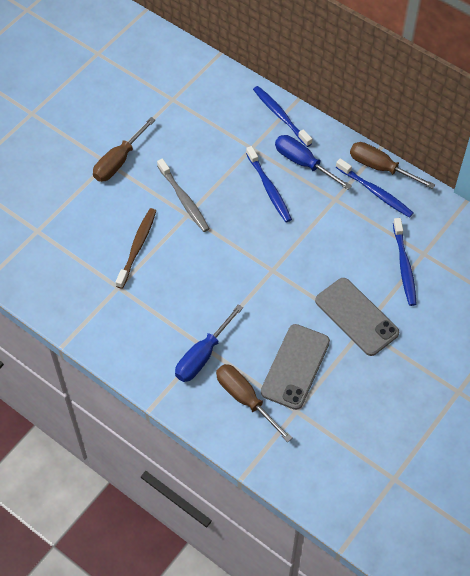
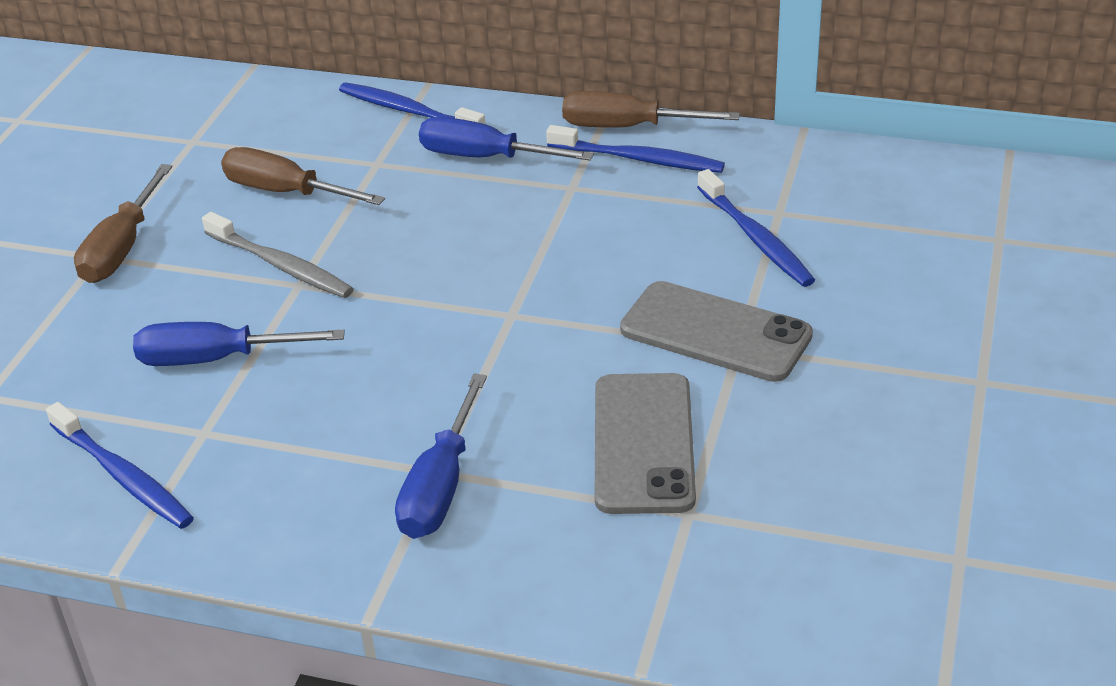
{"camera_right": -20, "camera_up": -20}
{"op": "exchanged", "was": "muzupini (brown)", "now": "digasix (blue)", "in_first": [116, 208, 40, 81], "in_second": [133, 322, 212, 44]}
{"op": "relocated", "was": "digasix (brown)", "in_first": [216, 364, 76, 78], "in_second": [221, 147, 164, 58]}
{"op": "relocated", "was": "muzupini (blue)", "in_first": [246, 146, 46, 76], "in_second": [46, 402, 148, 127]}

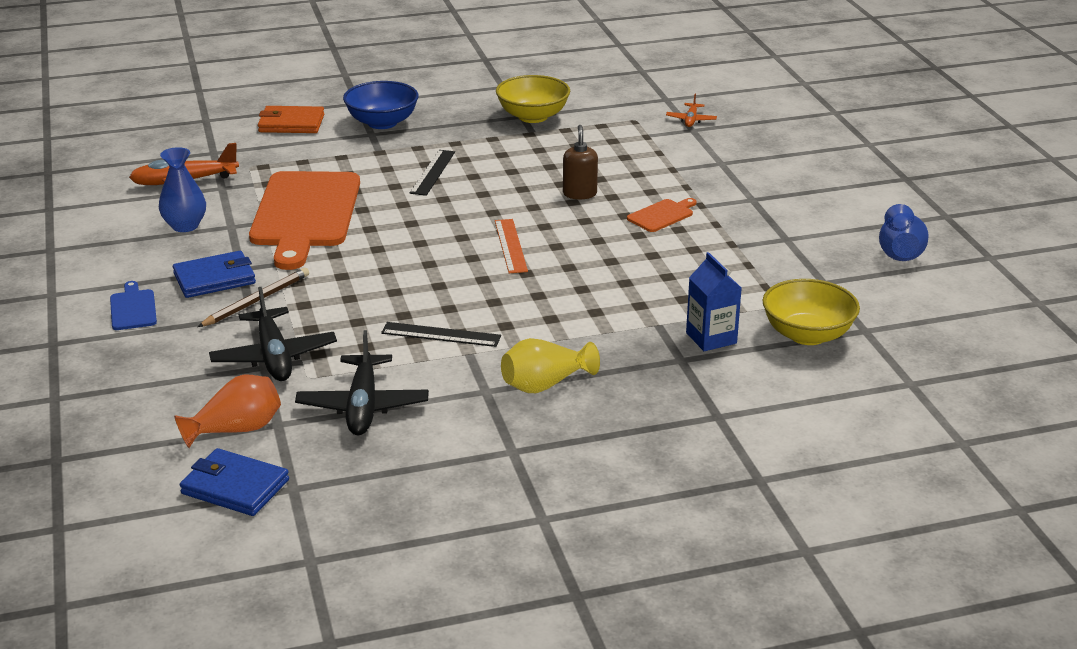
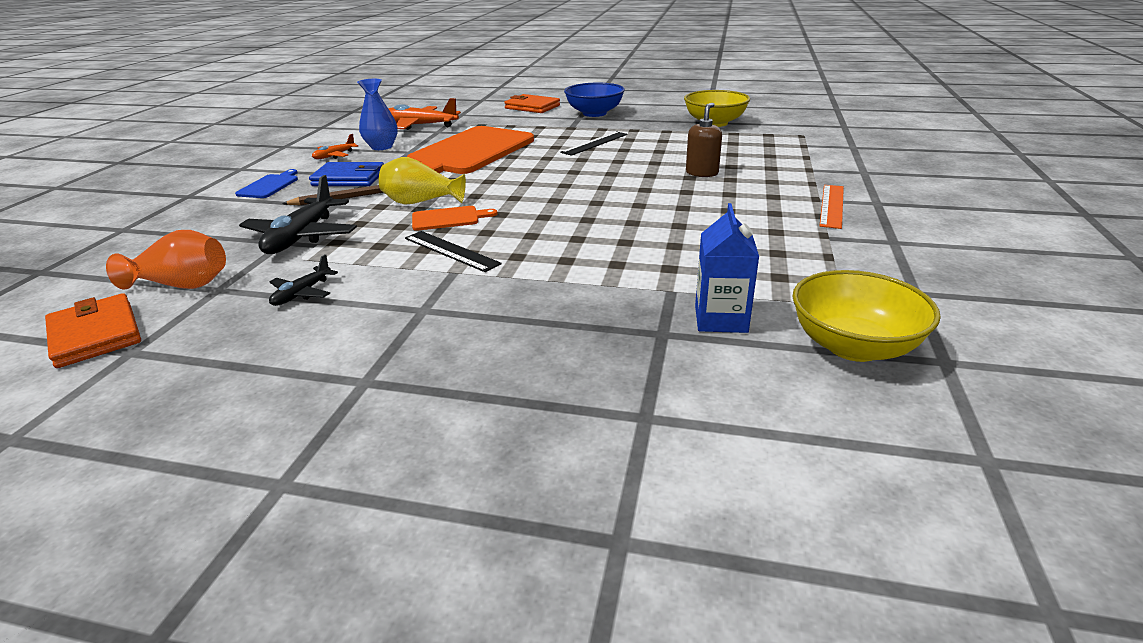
{"camera_right": 30, "camera_up": 0}
{"op": "colour", "was": "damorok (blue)", "now": "damorok (orange)", "in_first": [180, 448, 109, 68], "in_second": [45, 293, 96, 75]}
{"op": "size", "was": "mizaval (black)", "in_first": [295, 330, 134, 105], "in_second": [269, 254, 69, 52], "ratio": 0.53}
{"op": "relocated", "was": "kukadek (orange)", "in_first": [495, 219, 33, 54], "in_second": [820, 185, 24, 44]}
{"op": "relocated", "was": "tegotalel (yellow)", "in_first": [501, 338, 99, 55], "in_second": [379, 157, 87, 48]}
{"op": "relocated", "was": "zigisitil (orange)", "in_first": [627, 198, 70, 34], "in_second": [412, 206, 86, 25]}
{"op": "relocated", "was": "mizaval (orange)", "in_first": [666, 94, 51, 33], "in_second": [312, 134, 46, 25]}
{"op": "missing", "was": "tegotalel (blue)", "in_first": [879, 204, 50, 57]}

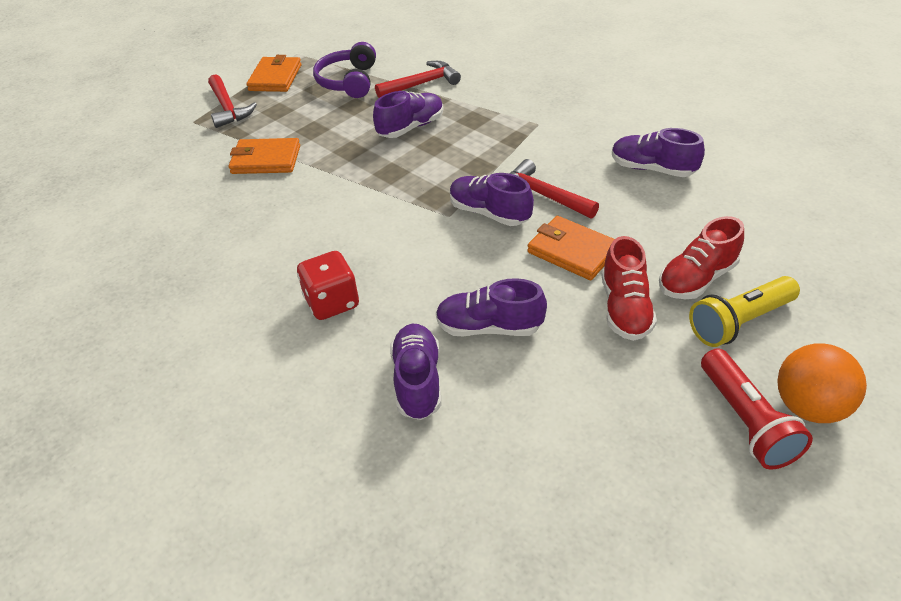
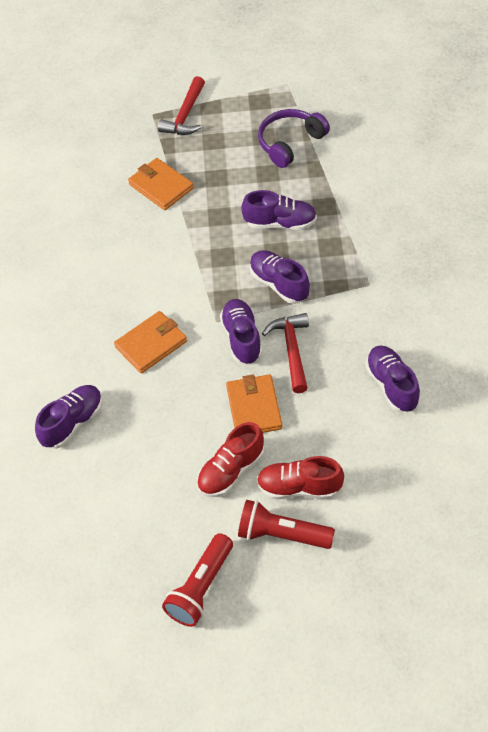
{"camera_right": 45, "camera_up": 10}
{"op": "relocated", "was": "damorok (orange)", "in_first": [246, 55, 55, 37], "in_second": [114, 311, 73, 62]}
{"op": "missing", "was": "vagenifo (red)", "in_first": [297, 251, 62, 69]}
{"op": "missing", "was": "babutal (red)", "in_first": [375, 61, 86, 37]}
{"op": "relocated", "was": "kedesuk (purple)", "in_first": [436, 278, 111, 58], "in_second": [249, 250, 61, 54]}
{"op": "colour", "was": "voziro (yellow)", "now": "voziro (red)", "in_first": [689, 276, 111, 71], "in_second": [238, 500, 97, 49]}
{"op": "missing", "was": "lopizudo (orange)", "in_first": [777, 343, 90, 80]}

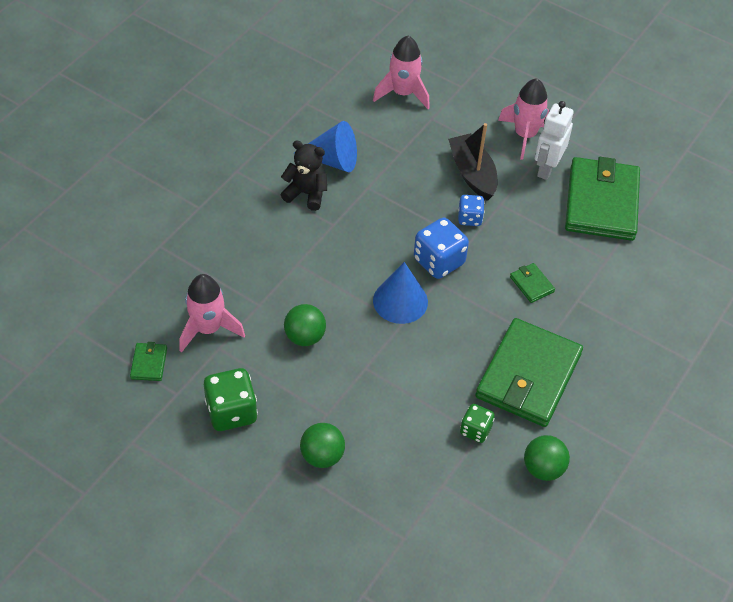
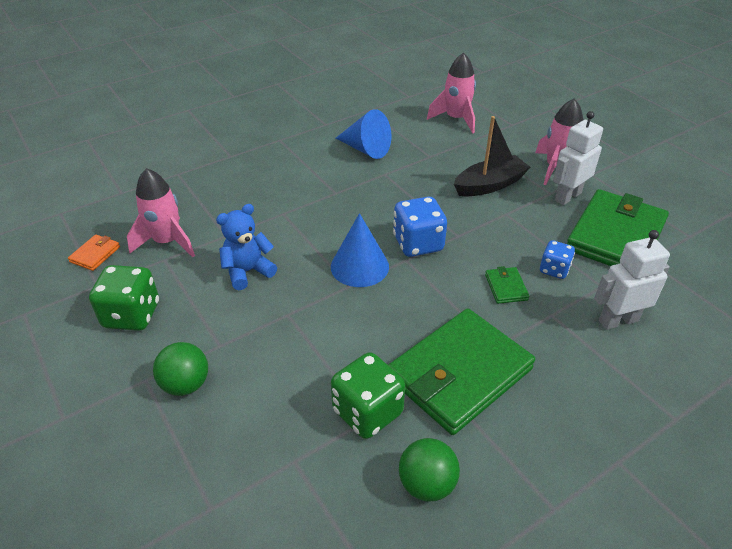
{"camera_right": 25, "camera_up": -10}
{"op": "colour", "was": "damorok (green)", "now": "damorok (orange)", "in_first": [130, 342, 37, 39], "in_second": [68, 235, 52, 36]}
{"op": "missing", "was": "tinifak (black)", "in_first": [281, 140, 46, 71]}
{"op": "exchanged", "was": "lopizudo (green)", "now": "tinifak (blue)", "in_first": [284, 304, 42, 42], "in_second": [216, 204, 61, 86]}
{"op": "spun", "was": "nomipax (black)", "in_first": [448, 123, 49, 78], "in_second": [454, 116, 76, 80], "clockwise": 60}
{"op": "relocated", "was": "vagenifo (blue)", "in_first": [458, 195, 27, 31], "in_second": [540, 240, 35, 39]}
{"op": "size", "was": "vagenifo (green)", "in_first": [460, 404, 35, 39], "in_second": [331, 352, 74, 87], "ratio": 1.68}
{"op": "appeared", "now": "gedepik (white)", "in_second": [594, 230, 76, 100]}

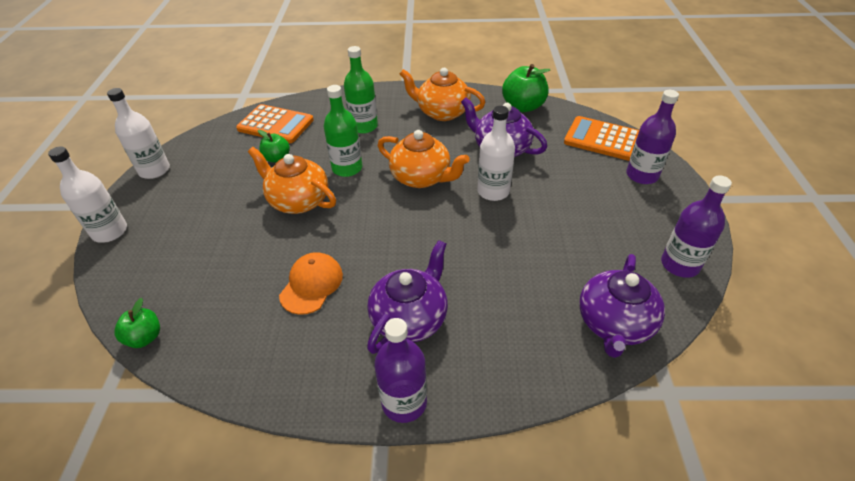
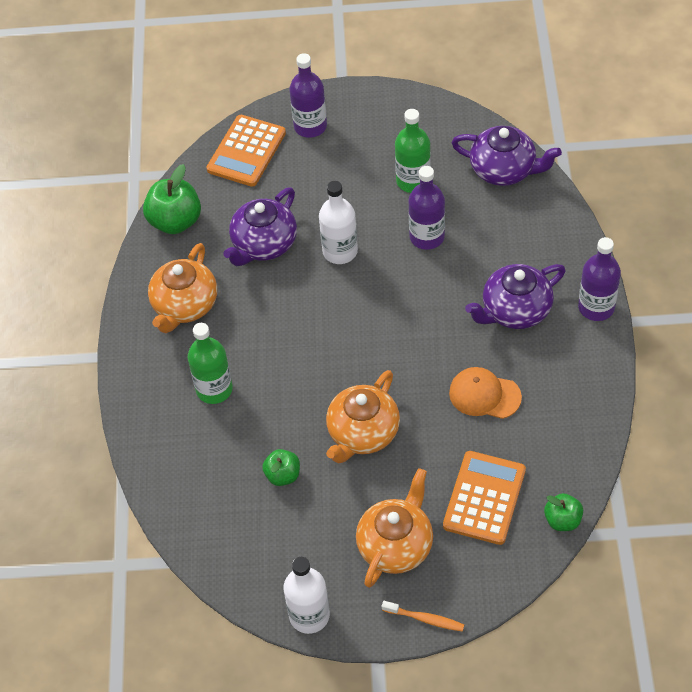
{"camera_right": -90, "camera_up": 10}
{"op": "exchanged", "was": "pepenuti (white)", "now": "muzupini (orange)", "in_first": [48, 146, 79, 97], "in_second": [382, 601, 82, 31]}
{"op": "relocated", "was": "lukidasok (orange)", "in_first": [236, 104, 78, 39], "in_second": [443, 451, 83, 94]}
{"op": "relocated", "was": "pepenuti (green)", "in_first": [324, 85, 38, 92], "in_second": [395, 109, 36, 84]}
{"op": "spun", "was": "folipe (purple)", "in_first": [367, 240, 81, 114], "in_second": [465, 264, 101, 65], "clockwise": -60}
{"op": "relocated", "was": "folipe (orange)", "in_first": [378, 130, 92, 58], "in_second": [356, 468, 77, 120]}
{"op": "relocated", "was": "pepenuti (purple)", "in_first": [661, 175, 71, 103], "in_second": [409, 166, 36, 84]}

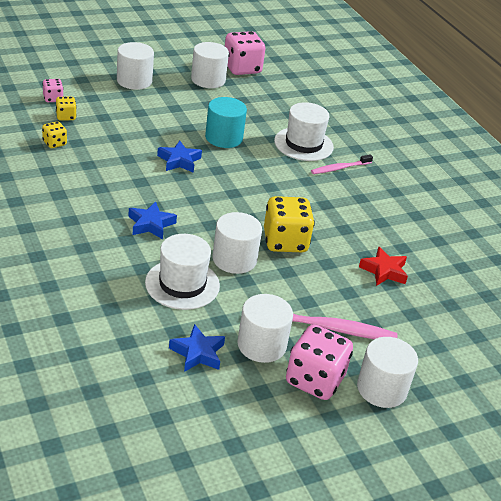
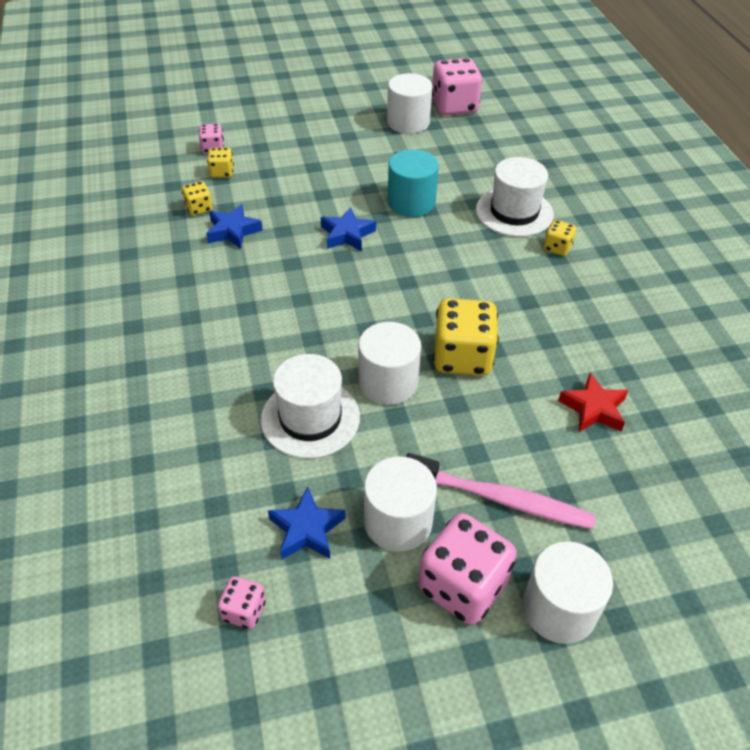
{"camera_right": 15, "camera_up": 10}
{"op": "missing", "was": "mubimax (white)", "in_first": [117, 42, 37, 48]}
{"op": "relocated", "was": "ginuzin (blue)", "in_first": [128, 201, 49, 38], "in_second": [206, 204, 57, 45]}
{"op": "exchanged", "was": "muzupini (pink)", "now": "vagenifo (yellow)", "in_first": [311, 154, 62, 20], "in_second": [543, 220, 33, 36]}
{"op": "appeared", "now": "vagenifo (pink)", "in_second": [218, 576, 48, 53]}

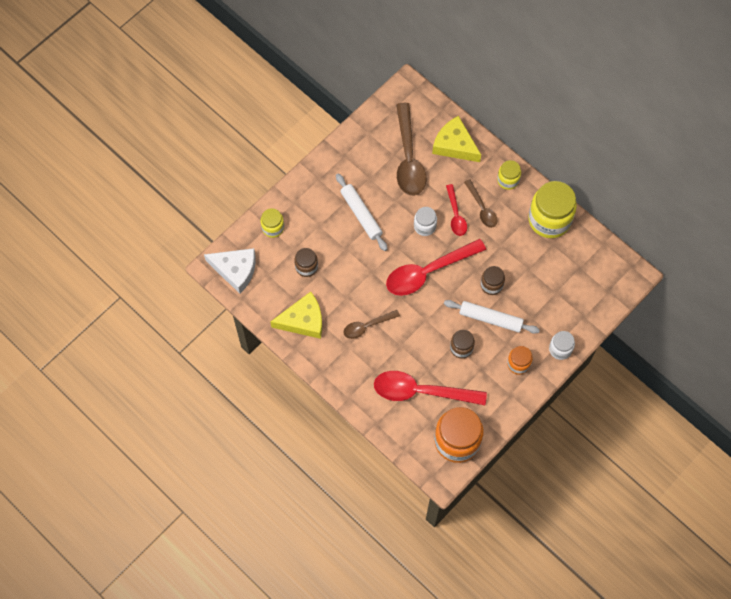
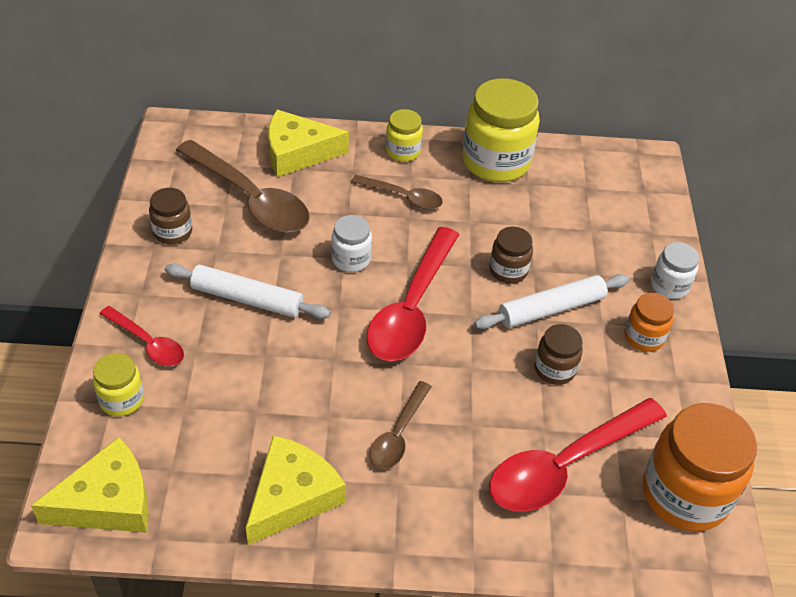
{"camera_right": -45, "camera_up": -20}
{"op": "colour", "was": "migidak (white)", "now": "migidak (yellow)", "in_first": [204, 248, 52, 46], "in_second": [31, 437, 118, 96]}
{"op": "relocated", "was": "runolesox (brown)", "in_first": [294, 248, 24, 29], "in_second": [149, 188, 43, 56]}
{"op": "relocated", "was": "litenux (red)", "in_first": [446, 184, 21, 52], "in_second": [100, 306, 84, 60]}

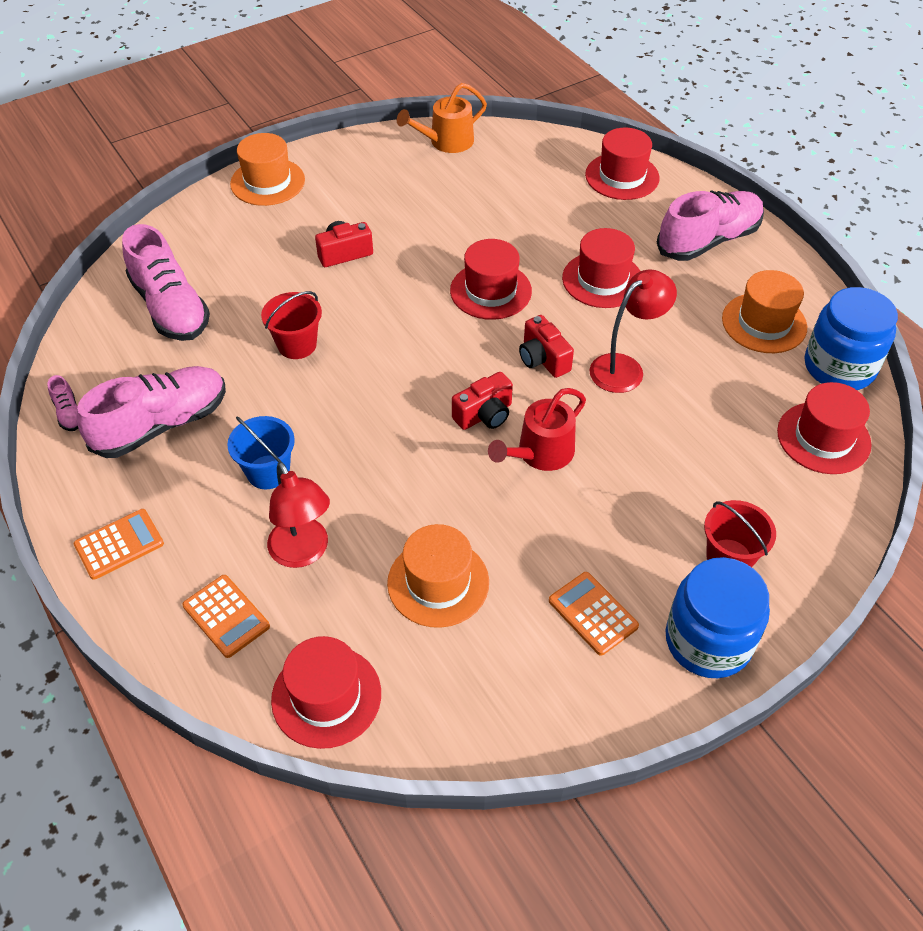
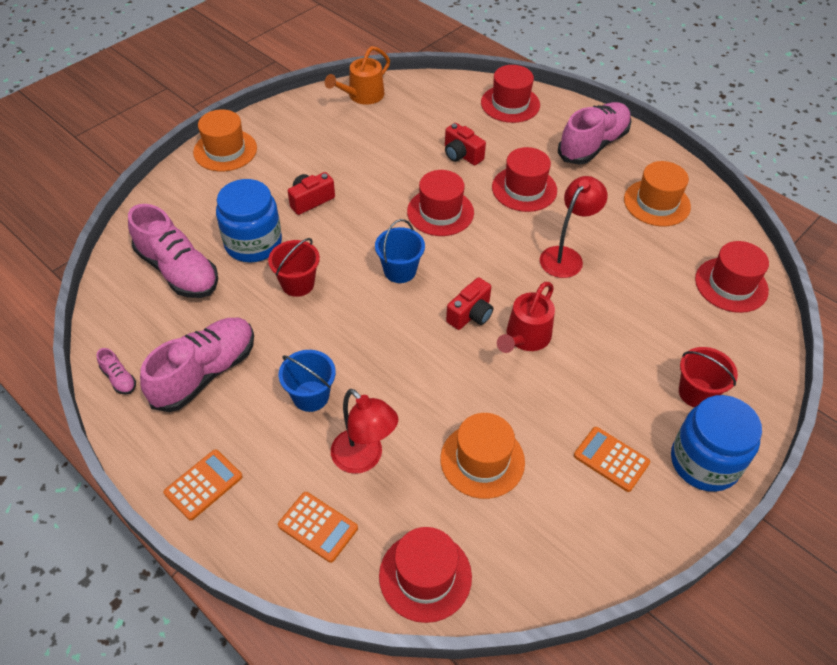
{"camera_right": -15, "camera_up": 0}
{"op": "relocated", "was": "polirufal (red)", "in_first": [519, 315, 55, 63], "in_second": [445, 123, 41, 43]}
{"op": "relocated", "was": "runolesox (blue)", "in_first": [805, 287, 93, 103], "in_second": [216, 179, 66, 83]}
{"op": "appeared", "now": "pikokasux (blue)", "in_second": [375, 219, 50, 64]}

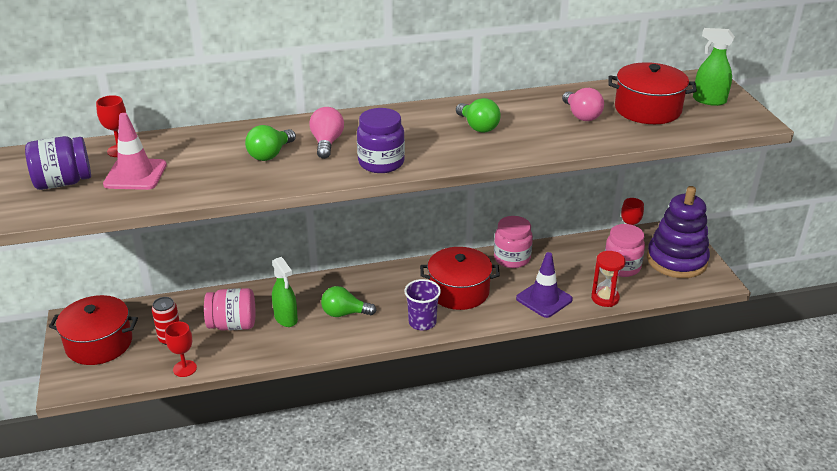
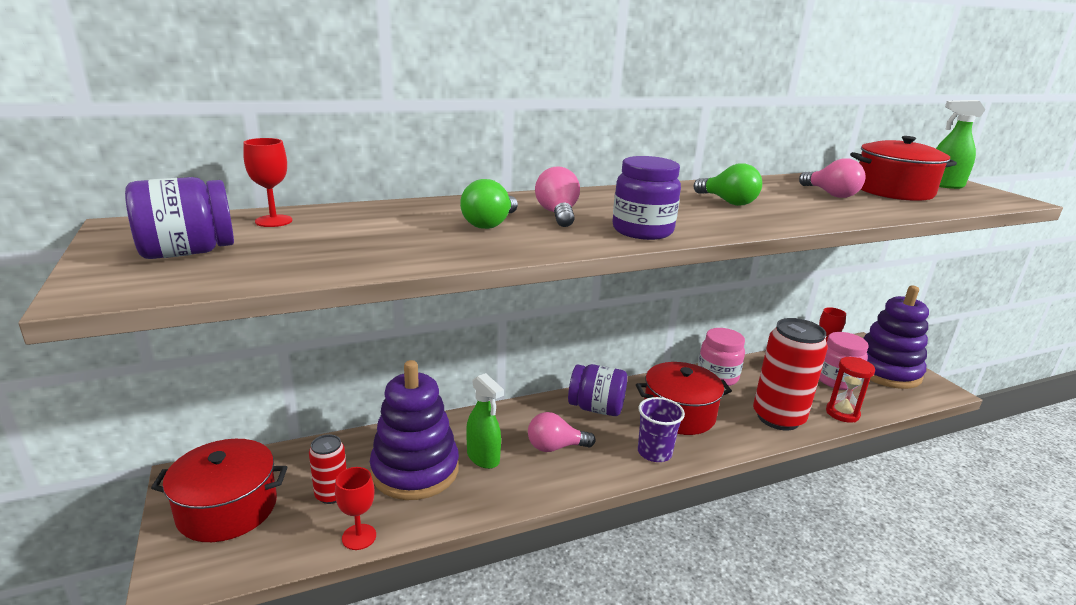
{"camera_right": -10, "camera_up": -10}
{"op": "missing", "was": "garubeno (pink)", "in_first": [103, 113, 64, 77]}
{"op": "exchanged", "was": "runolesox (pink)", "now": "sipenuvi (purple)", "in_first": [204, 288, 51, 43], "in_second": [370, 360, 89, 140]}
{"op": "colour", "was": "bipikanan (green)", "now": "bipikanan (pink)", "in_first": [321, 286, 56, 31], "in_second": [528, 412, 67, 40]}
{"op": "exchanged", "was": "garubeno (purple)", "now": "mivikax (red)", "in_first": [516, 252, 57, 66], "in_second": [753, 318, 75, 112]}
{"op": "appeared", "now": "runolesox (purple)", "in_second": [568, 364, 59, 52]}

